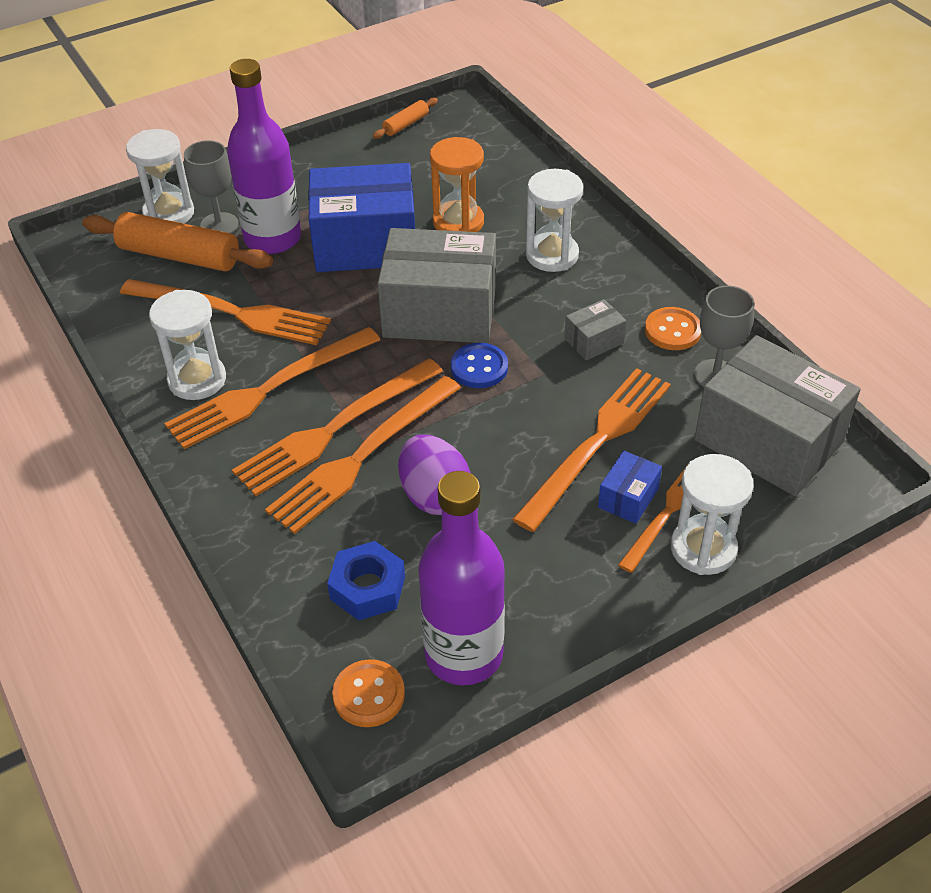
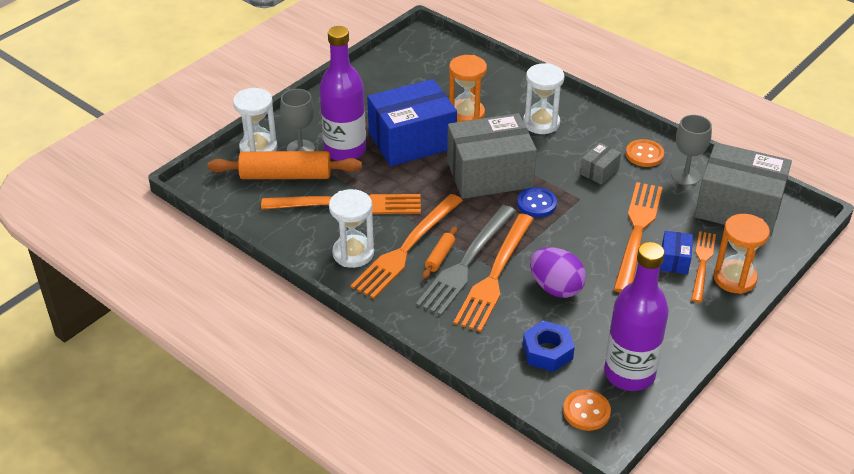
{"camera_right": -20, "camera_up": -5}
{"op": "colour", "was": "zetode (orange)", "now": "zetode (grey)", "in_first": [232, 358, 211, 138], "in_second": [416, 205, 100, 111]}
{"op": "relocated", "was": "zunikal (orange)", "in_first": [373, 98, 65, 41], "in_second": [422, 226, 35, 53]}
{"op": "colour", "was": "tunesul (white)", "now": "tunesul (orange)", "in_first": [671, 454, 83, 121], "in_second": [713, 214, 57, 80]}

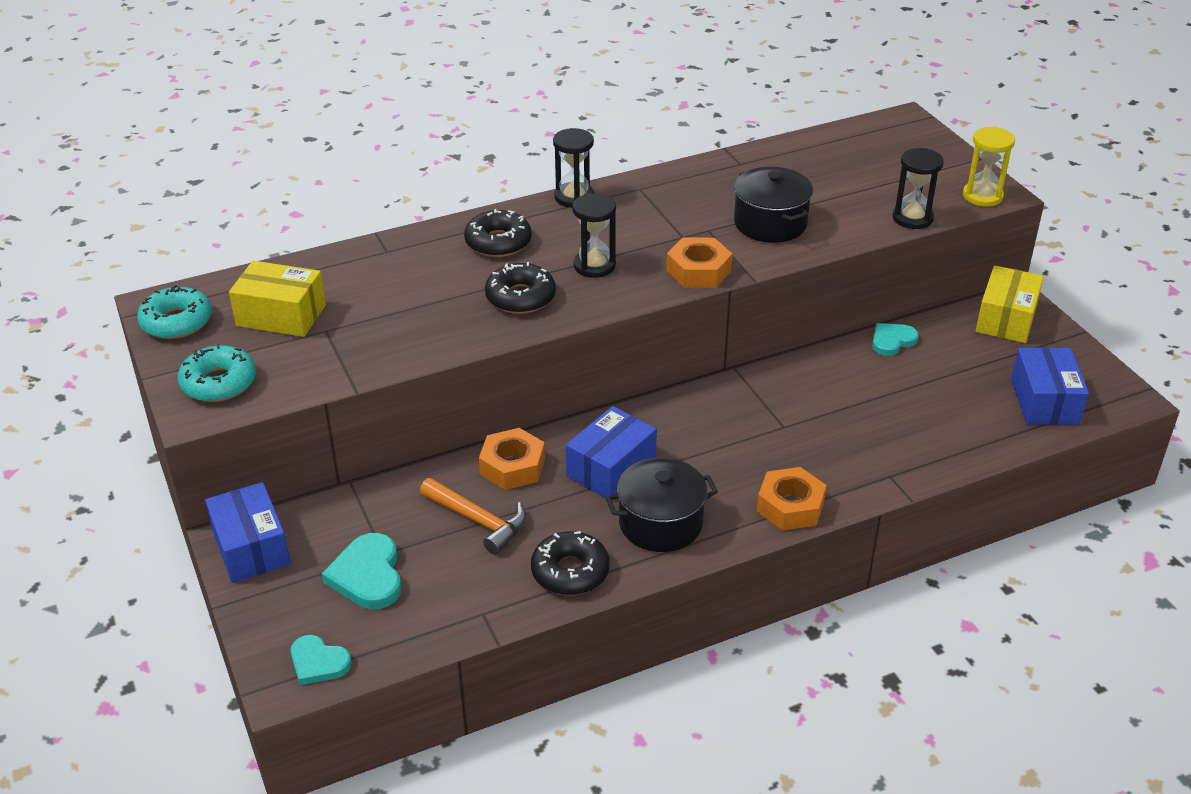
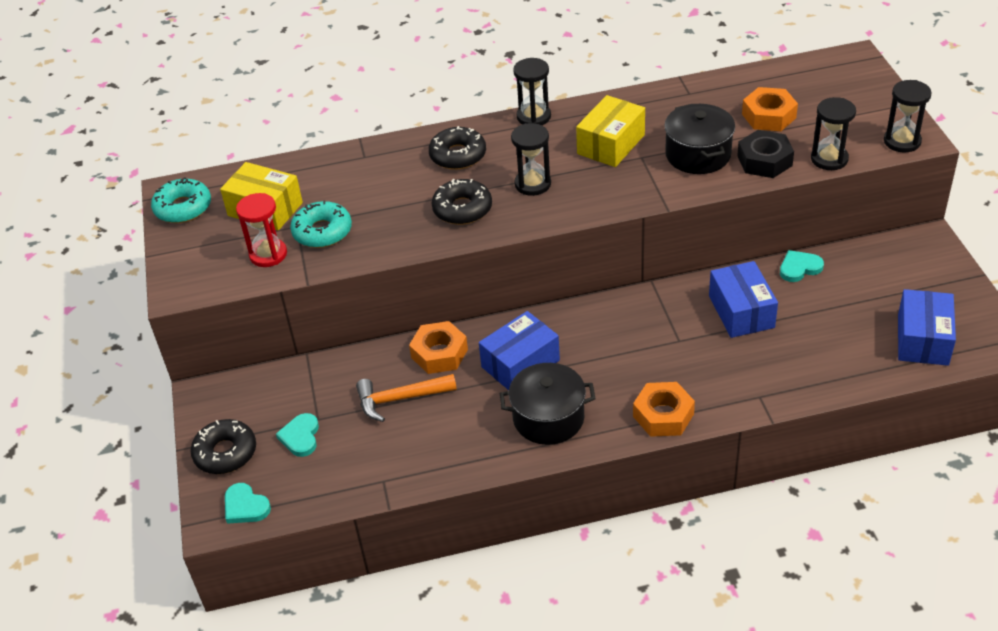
{"camera_right": 15, "camera_up": 5}
{"op": "relocated", "was": "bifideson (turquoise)", "in_first": [178, 344, 78, 58], "in_second": [290, 200, 62, 48]}
{"op": "relocated", "was": "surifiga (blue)", "in_first": [205, 482, 86, 101], "in_second": [709, 261, 69, 77]}
{"op": "size", "was": "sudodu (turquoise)", "in_first": [322, 533, 80, 76], "in_second": [276, 413, 43, 44], "ratio": 0.66}
{"op": "spun", "was": "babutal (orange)", "in_first": [420, 478, 106, 76], "in_second": [356, 374, 101, 48], "clockwise": 120}
{"op": "relocated", "was": "bifideson (black)", "in_first": [531, 531, 79, 64], "in_second": [190, 419, 66, 55]}
{"op": "relocated", "was": "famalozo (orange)", "in_first": [667, 237, 65, 51], "in_second": [742, 87, 56, 44]}
{"op": "colour", "was": "tunesul (yellow)", "now": "tunesul (black)", "in_first": [963, 127, 52, 80], "in_second": [884, 80, 48, 72]}
{"op": "relocated", "was": "surifiga (yellow)", "in_first": [976, 265, 68, 78], "in_second": [576, 95, 69, 72]}
{"op": "appeared", "now": "tunesul (red)", "in_second": [236, 193, 51, 74]}
{"op": "appeared", "now": "famalozo (black)", "in_second": [737, 130, 57, 48]}

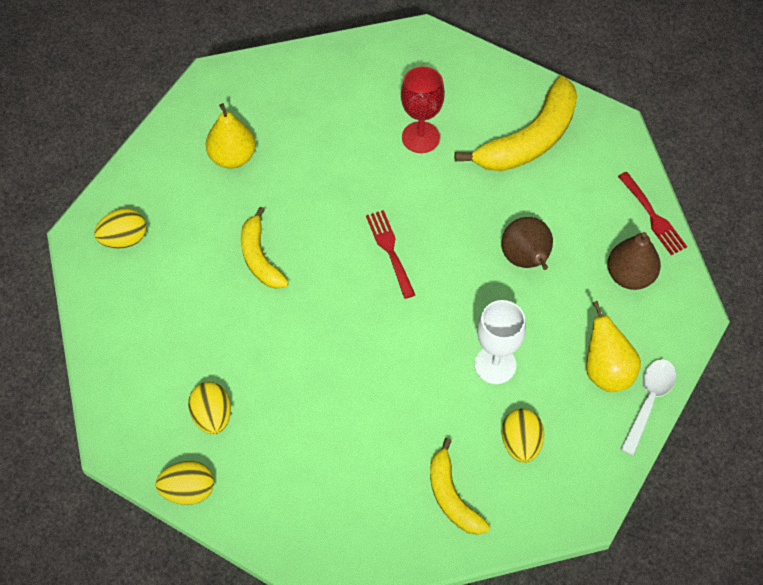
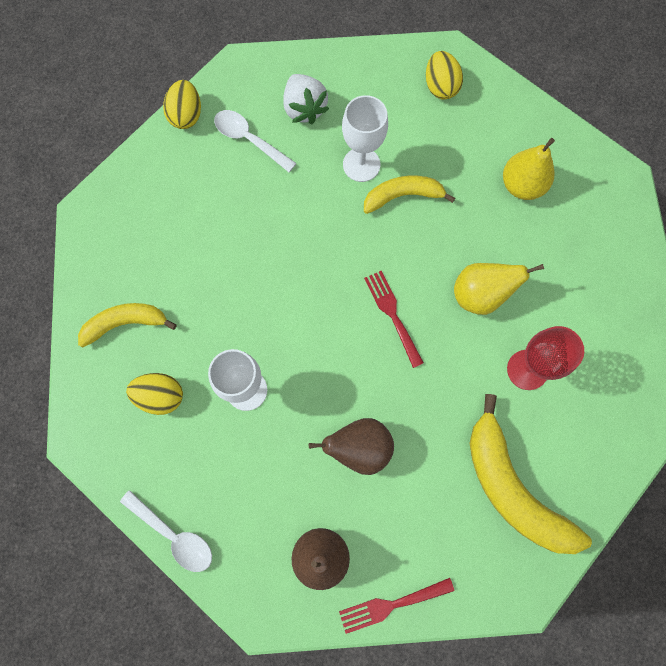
{"camera_right": 100, "camera_up": 15}
{"op": "exchanged", "was": "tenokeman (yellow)", "now": "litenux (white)", "in_first": [188, 382, 43, 52], "in_second": [214, 110, 82, 62]}
{"op": "spun", "was": "zetode (red)", "in_first": [366, 210, 49, 89], "in_second": [364, 271, 60, 97], "clockwise": -105}
{"op": "relocated", "was": "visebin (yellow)", "in_first": [586, 301, 55, 91], "in_second": [454, 263, 90, 52]}
{"op": "appeared", "now": "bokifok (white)", "in_second": [283, 74, 46, 50]}
{"op": "appeared", "now": "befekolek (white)", "in_second": [342, 95, 46, 87]}

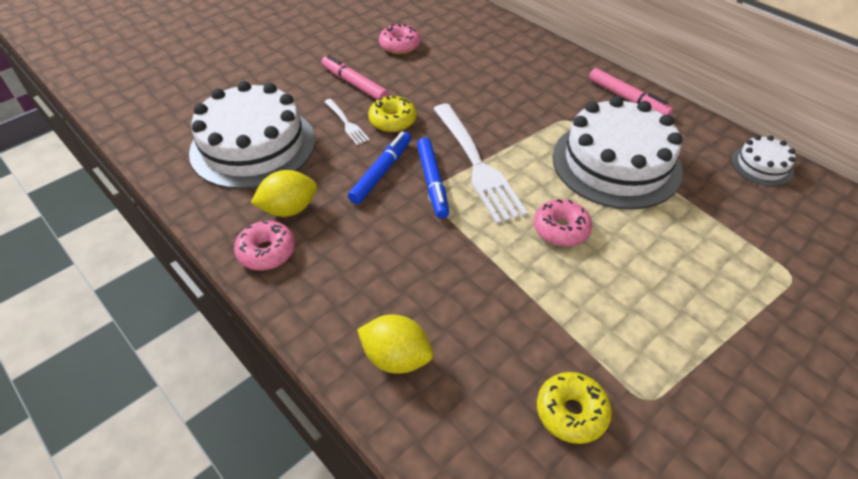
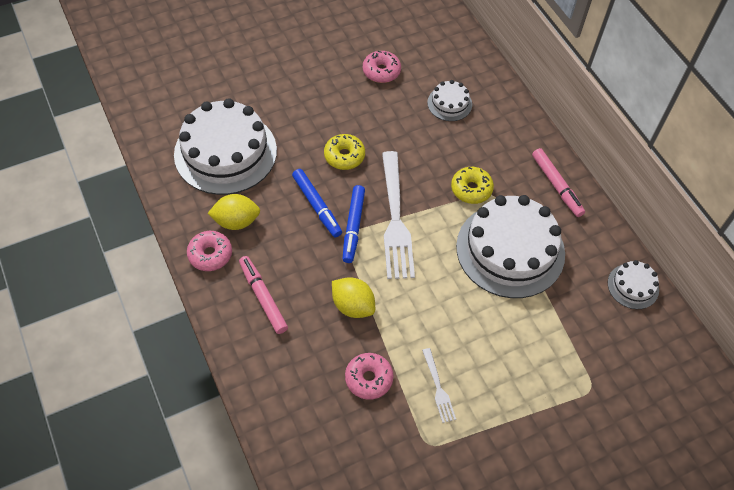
{"camera_right": 15, "camera_up": 10}
{"op": "relocated", "was": "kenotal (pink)", "in_first": [321, 55, 68, 45], "in_second": [239, 256, 49, 78]}
{"op": "relocated", "was": "zetode (white)", "in_first": [324, 99, 46, 46], "in_second": [422, 348, 34, 75]}
{"op": "spun", "was": "kenotal (blue)", "in_first": [348, 132, 63, 72], "in_second": [292, 169, 50, 68], "clockwise": 105}
{"op": "relocated", "was": "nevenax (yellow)", "in_first": [357, 315, 76, 59], "in_second": [332, 277, 43, 41]}
{"op": "relocated", "was": "bifideson (pink)", "in_first": [534, 199, 58, 48], "in_second": [345, 353, 49, 47]}
{"op": "relocated", "was": "bifideson (yellow)", "in_first": [537, 372, 75, 72], "in_second": [451, 167, 43, 37]}
{"op": "appeared", "now": "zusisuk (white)", "in_second": [427, 80, 45, 41]}

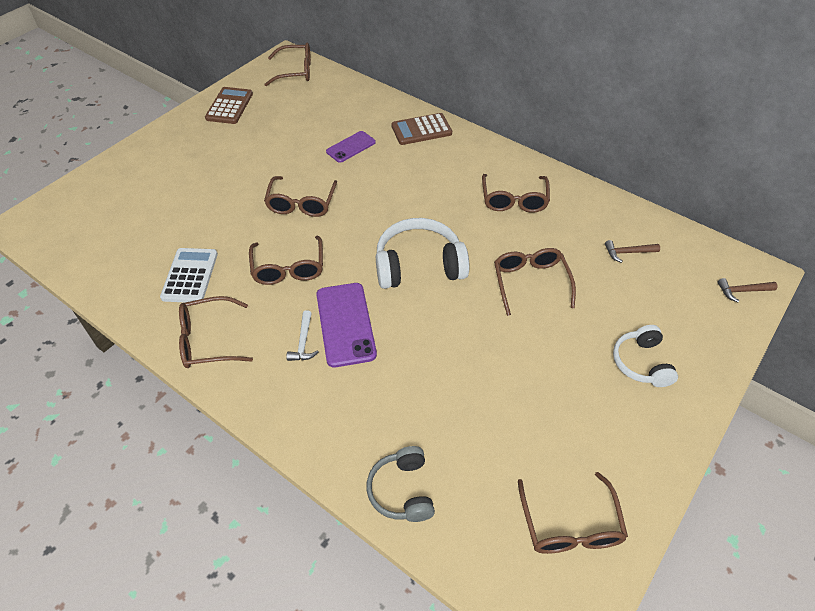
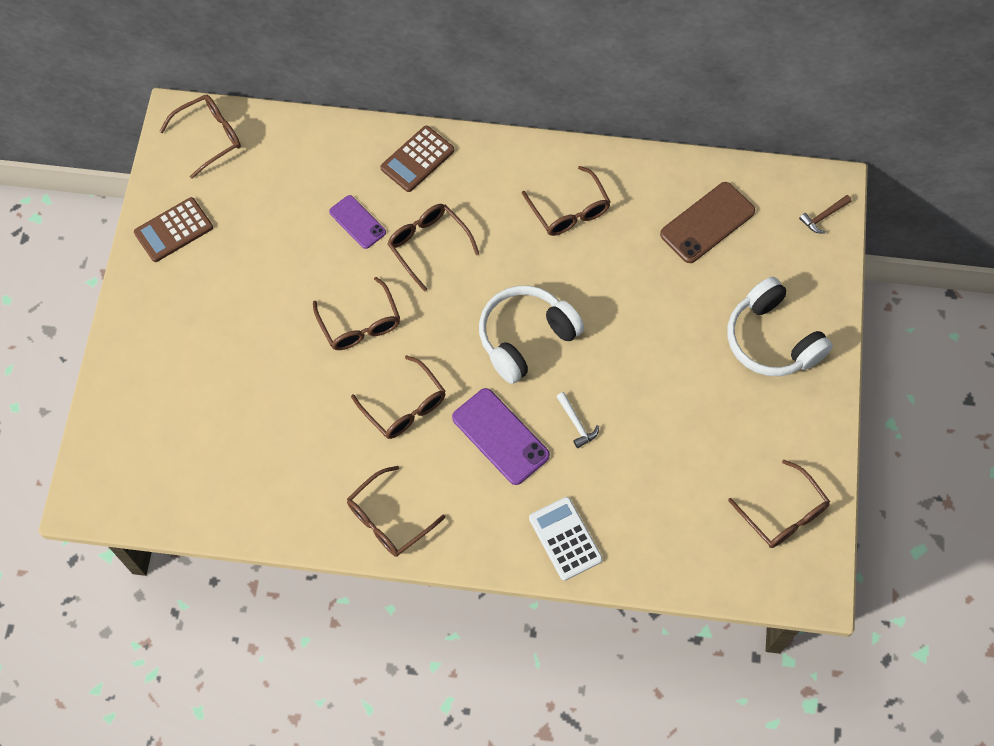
{"camera_right": -30, "camera_up": 15}
{"op": "relocated", "was": "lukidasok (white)", "in_first": [160, 248, 58, 54], "in_second": [529, 497, 74, 84]}
{"op": "spun", "was": "lukidasok (brown)", "in_first": [205, 87, 48, 37], "in_second": [134, 197, 79, 65], "clockwise": -105}
{"op": "relocated", "was": "babutal (white)", "in_first": [286, 310, 32, 51], "in_second": [556, 392, 43, 56]}
{"op": "spun", "was": "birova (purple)", "in_first": [326, 131, 50, 32], "in_second": [329, 195, 57, 54], "clockwise": -60}
{"op": "missing", "was": "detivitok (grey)", "in_first": [366, 446, 69, 76]}
{"op": "relocated", "was": "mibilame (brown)", "in_first": [494, 248, 82, 68], "in_second": [388, 204, 91, 88]}
{"op": "exchanged", "was": "babutal (brown)", "now": "birova (brown)", "in_first": [605, 240, 55, 23], "in_second": [660, 182, 95, 81]}
{"op": "size", "was": "detivitok (white)", "in_first": [613, 325, 65, 62], "in_second": [728, 277, 105, 99], "ratio": 1.62}

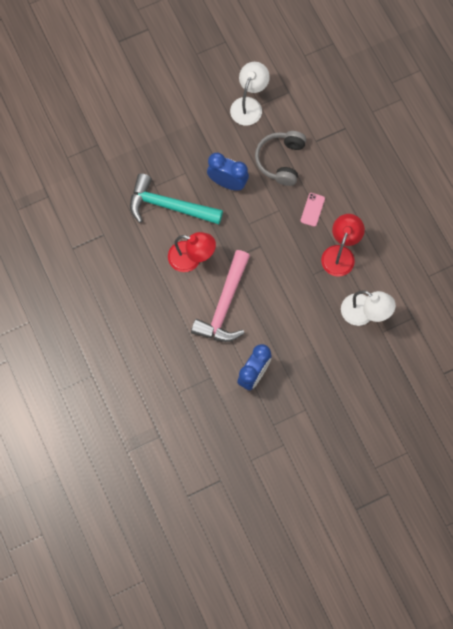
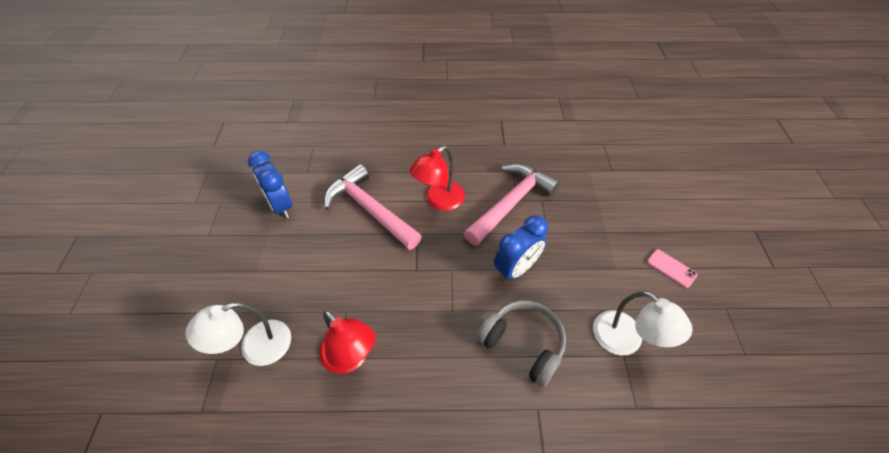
{"camera_right": 115, "camera_up": -20}
{"op": "colour", "was": "babutal (turquoise)", "now": "babutal (pink)", "in_first": [130, 173, 93, 51], "in_second": [464, 164, 96, 82]}
{"op": "relocated", "was": "birova (pink)", "in_first": [300, 193, 25, 34], "in_second": [647, 249, 50, 39]}

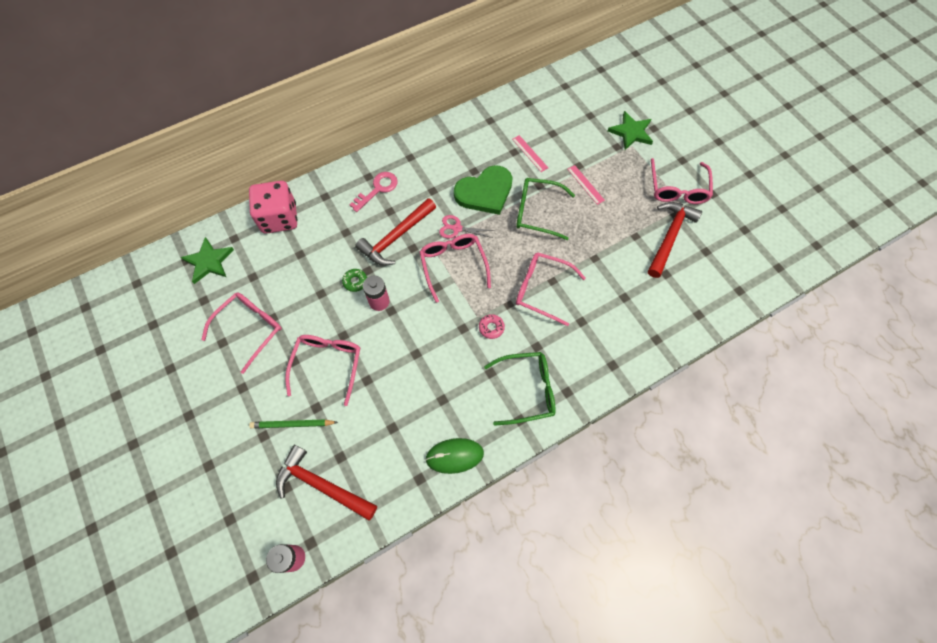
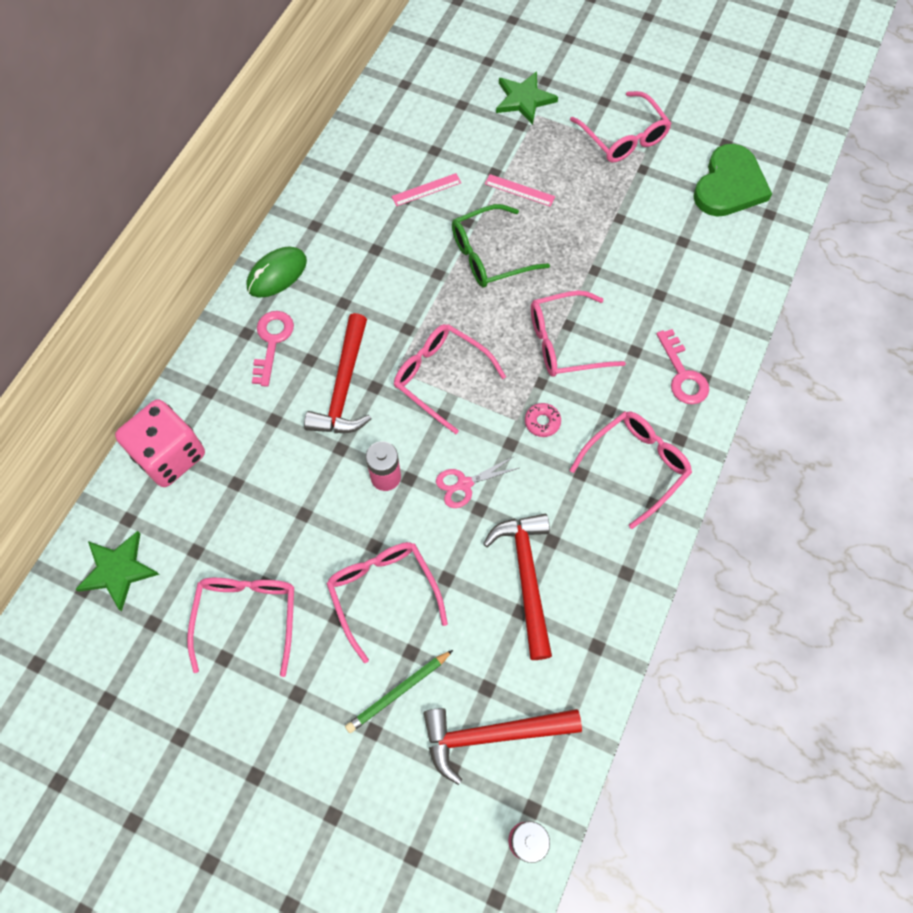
{"camera_right": -35, "camera_up": 0}
{"op": "missing", "was": "bifideson (green)", "in_first": [342, 269, 25, 23]}
{"op": "relocated", "was": "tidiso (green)", "in_first": [425, 438, 59, 36], "in_second": [246, 246, 61, 52]}
{"op": "relocated", "was": "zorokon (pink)", "in_first": [439, 215, 55, 23], "in_second": [436, 457, 83, 51]}
{"op": "relocated", "was": "sudodu (green)", "in_first": [454, 165, 59, 50], "in_second": [693, 144, 79, 73]}
{"op": "colour", "was": "mibilame (green)", "now": "mibilame (pink)", "in_first": [484, 352, 72, 74], "in_second": [570, 411, 122, 118]}
{"op": "spun", "was": "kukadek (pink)", "in_first": [512, 135, 36, 37], "in_second": [391, 173, 70, 33], "clockwise": -45}
{"op": "relocated", "was": "babutal (red)", "in_first": [648, 202, 54, 76], "in_second": [483, 514, 69, 146]}
{"op": "appeared", "now": "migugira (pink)", "in_second": [657, 329, 52, 75]}

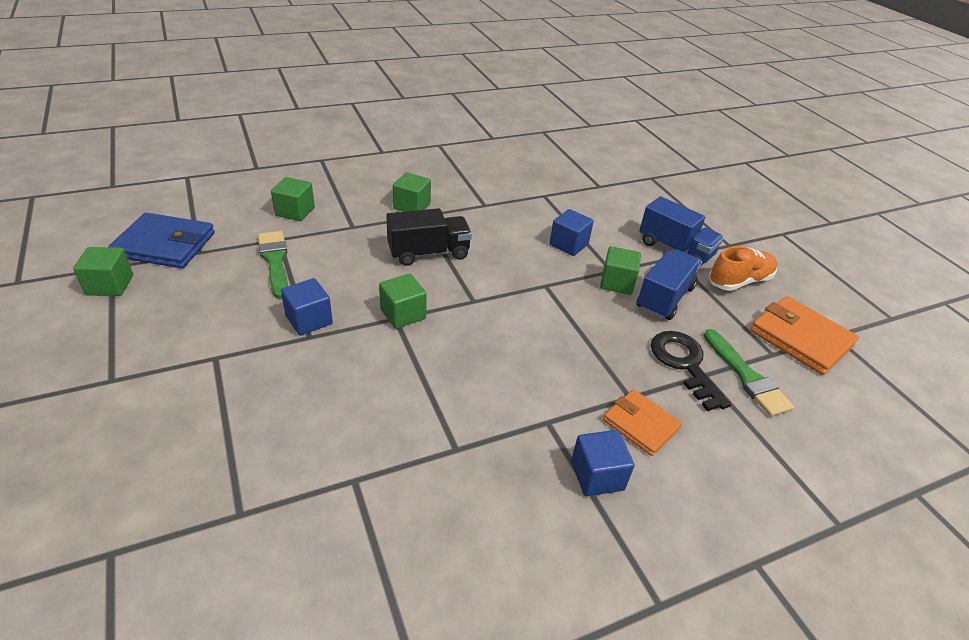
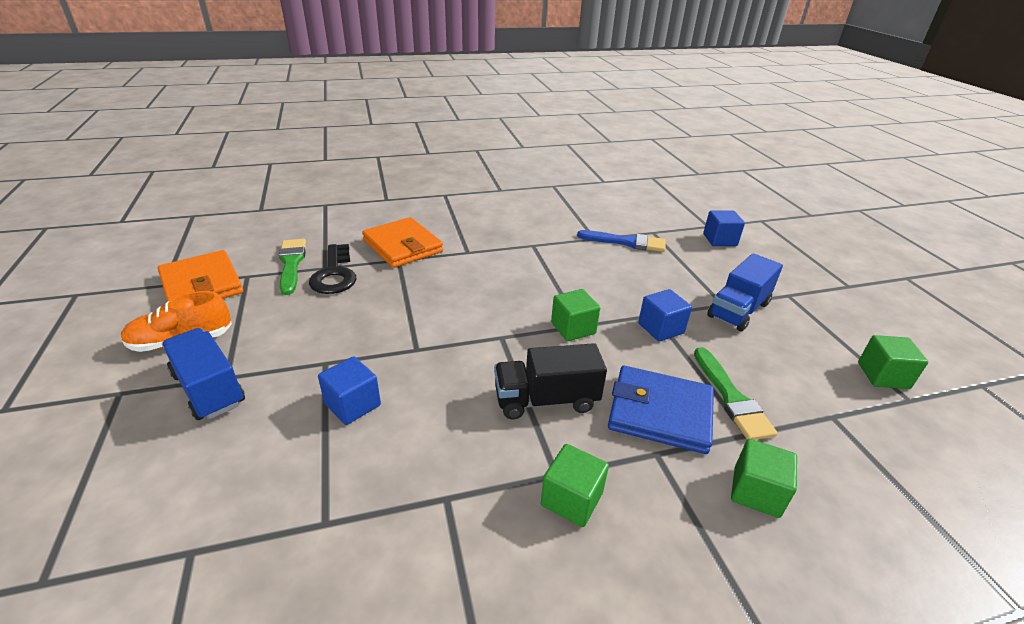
{"camera_right": -170, "camera_up": -5}
{"op": "relocated", "was": "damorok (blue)", "in_first": [108, 213, 107, 55], "in_second": [608, 366, 106, 88]}
{"op": "relocated", "was": "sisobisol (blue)", "in_first": [571, 430, 64, 66], "in_second": [703, 210, 42, 36]}
{"op": "missing", "was": "sisobisol (green)", "in_first": [600, 246, 41, 49]}
{"op": "size", "was": "damorok (orange)", "in_first": [603, 390, 79, 66], "in_second": [362, 217, 81, 51], "ratio": 1.57}
{"op": "relocated", "was": "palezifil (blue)", "in_first": [636, 250, 66, 70], "in_second": [707, 253, 76, 78]}
{"op": "appeared", "now": "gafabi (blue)", "in_second": [577, 230, 89, 22]}

